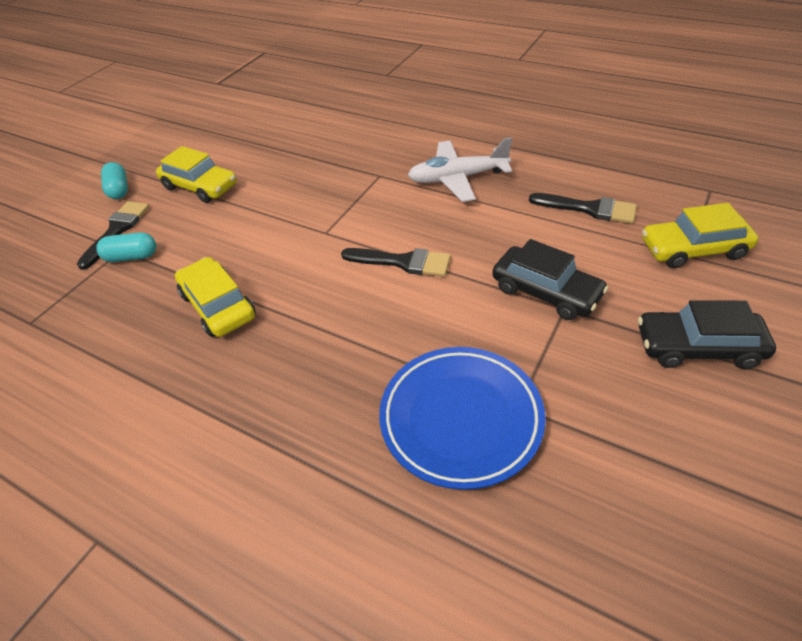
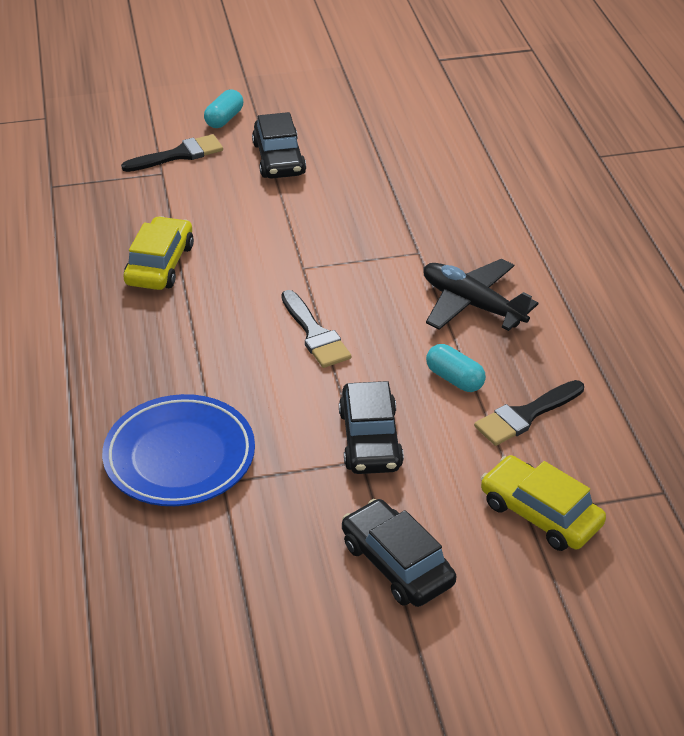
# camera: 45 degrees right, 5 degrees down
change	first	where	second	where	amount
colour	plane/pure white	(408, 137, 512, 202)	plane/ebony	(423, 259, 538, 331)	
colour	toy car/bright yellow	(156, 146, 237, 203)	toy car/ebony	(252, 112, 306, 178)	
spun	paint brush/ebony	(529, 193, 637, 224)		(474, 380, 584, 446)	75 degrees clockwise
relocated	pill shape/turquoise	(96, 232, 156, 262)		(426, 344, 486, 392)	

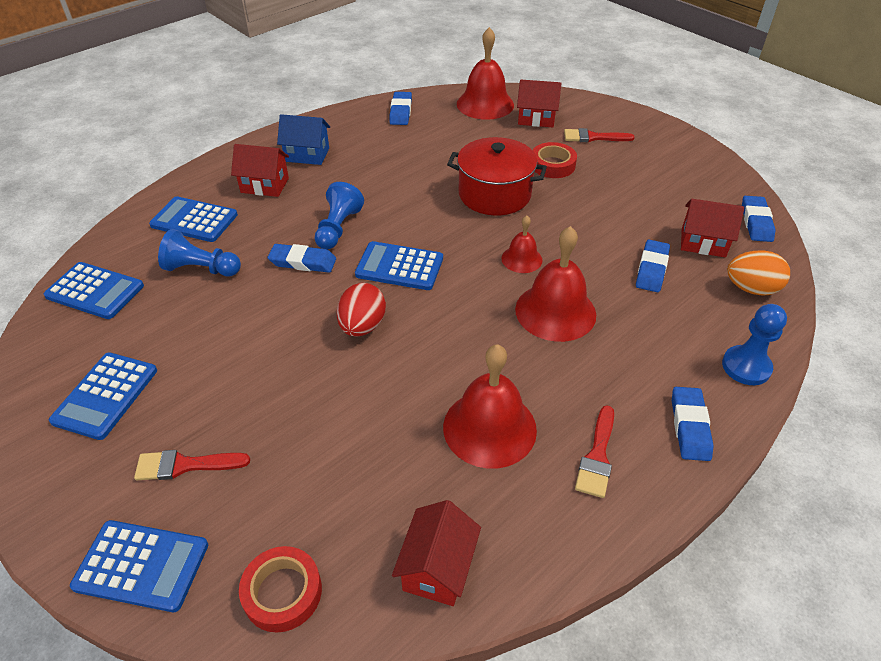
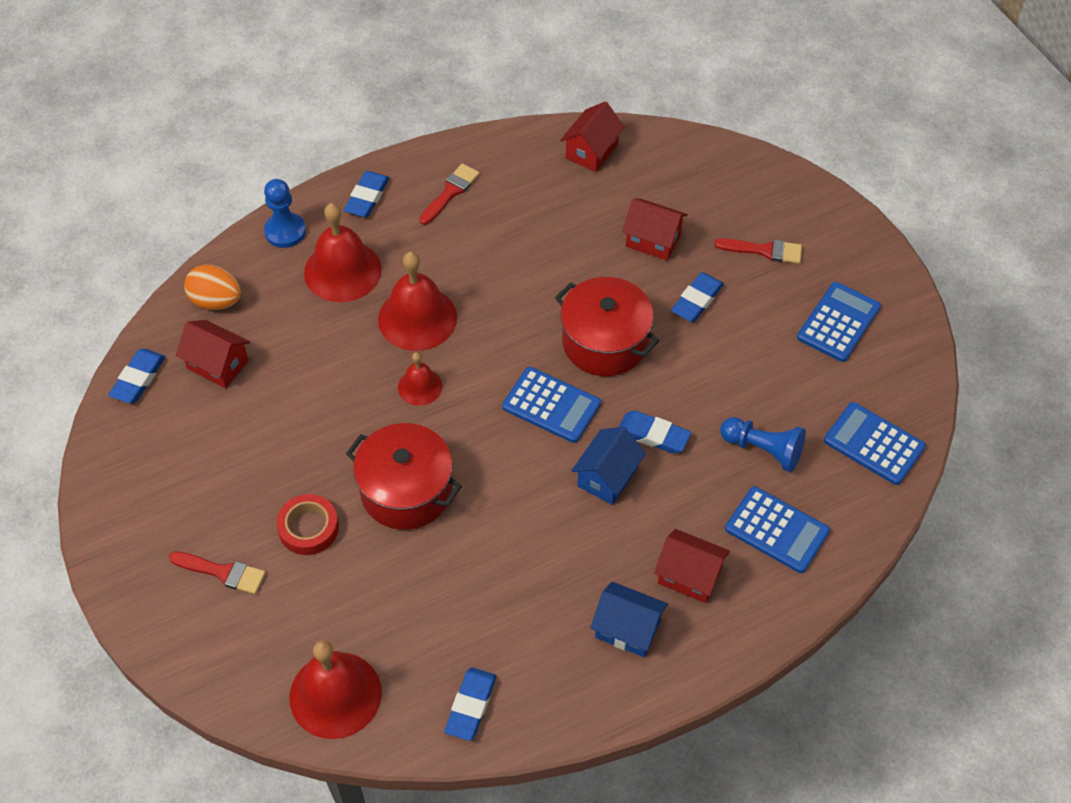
# camera: 165 degrees left, 10 degrees up
change	first	where	second	where	amount
relocated	cottage/red	(517, 80, 561, 127)		(622, 198, 688, 261)	
exchanged	game pawn/cobalt	(315, 182, 364, 250)	cottage/cobalt	(571, 427, 646, 505)	
relocated	gum eraser/cobalt	(636, 240, 670, 292)		(671, 272, 724, 322)	
exchanged	egg shape/red	(337, 283, 386, 337)	pot/red	(555, 277, 659, 376)	
relocated	bell/red	(443, 344, 537, 469)		(304, 203, 382, 302)	
missing	pocket calculator/cobalt	(70, 520, 208, 612)			
missing	sticky tape/red	(239, 546, 322, 633)			

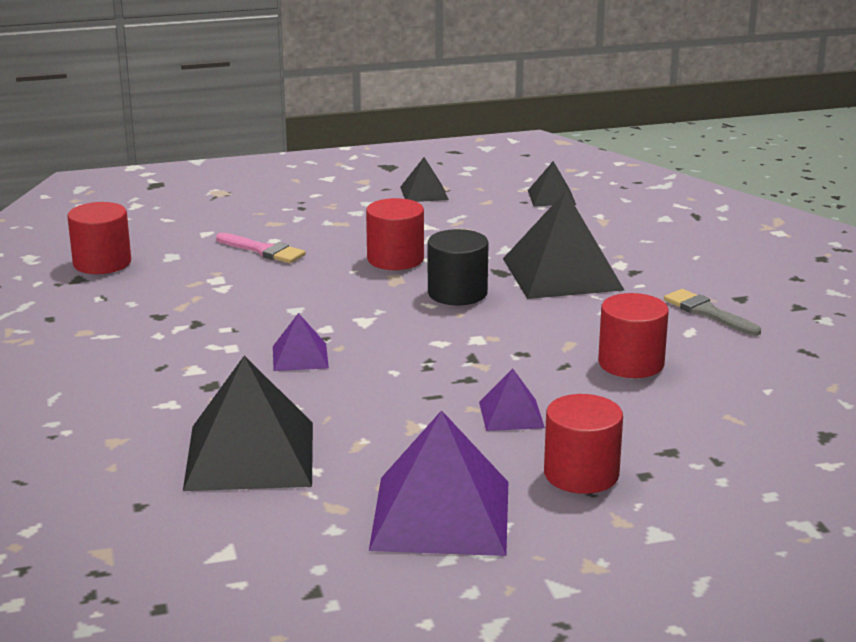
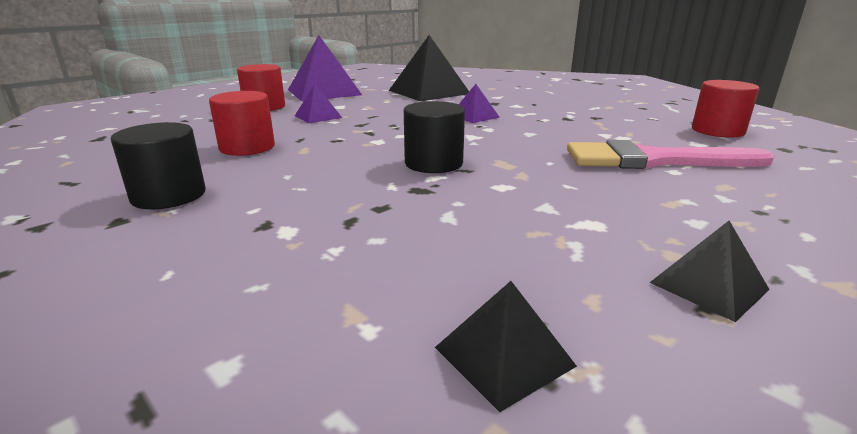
# camera: 150 degrees right, 0 degrees up
change	first	where	second	where	amount
missing	pyramid shape/ebony	(503, 191, 624, 299)			
missing	solid cylinder/red	(366, 198, 424, 270)			
size	paint brush/rosy	(216, 233, 306, 263)		(567, 140, 774, 169)	x1.87
exchanged	paint brush/grey	(664, 289, 761, 336)	solid cylinder/ebony	(111, 122, 205, 209)	

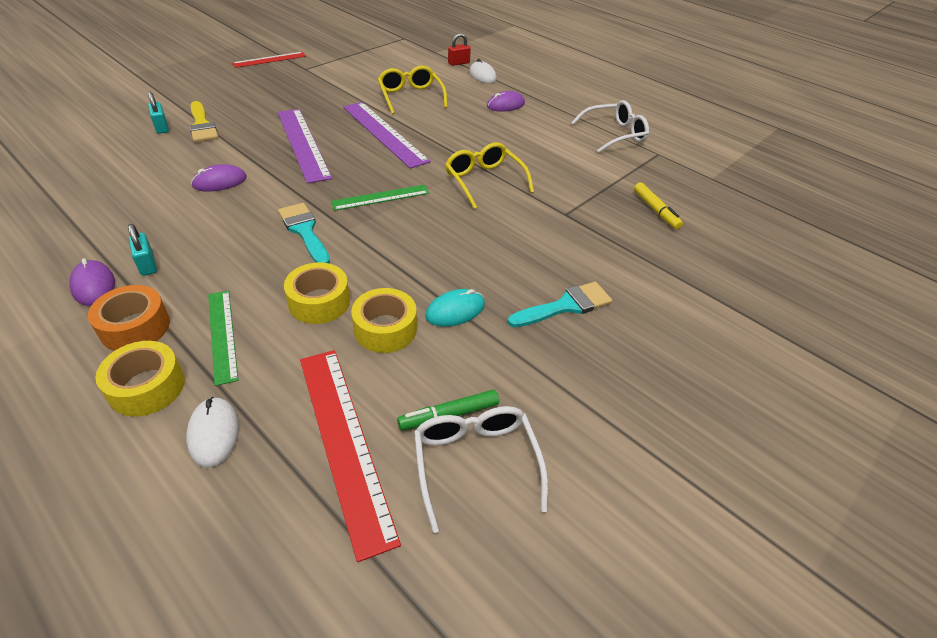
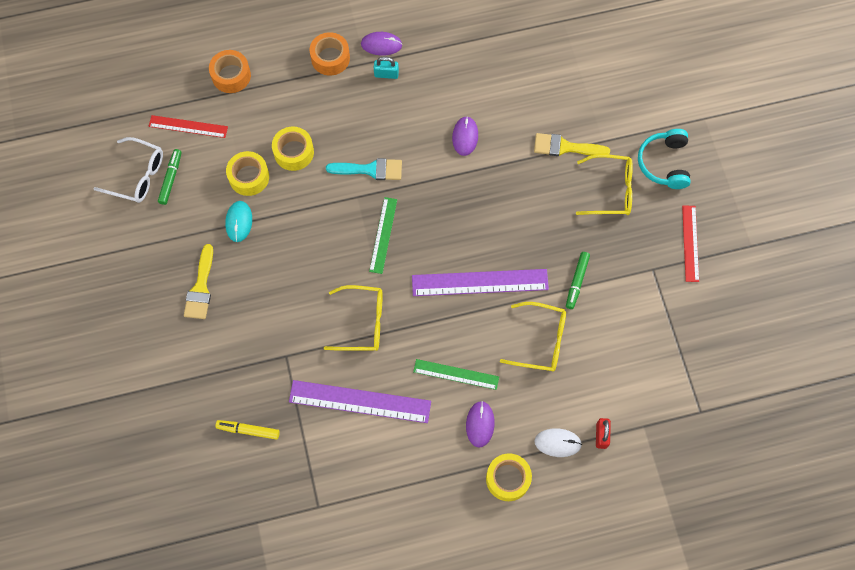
# camera: 125 degrees right, 25 degrees up
change	first	where	second	where	amount
missing	small lock/turquoise	(148, 92, 169, 134)			
missing	glasses/pure white	(571, 100, 649, 153)			
relocated	measuring stick/royal purple	(278, 109, 332, 184)		(289, 380, 431, 423)	
colour	paint brush/turquoise	(508, 282, 612, 327)	paint brush/bright yellow	(184, 244, 213, 319)	
relocated	measuring stick/green	(208, 291, 238, 386)		(413, 359, 499, 390)	
relocated	sticky tape/bright yellow	(95, 341, 185, 417)		(486, 453, 532, 501)	
size	measuring stick/red	(300, 350, 401, 562)		(149, 115, 228, 138)	x0.61
exchanged	computer mouse/pure white	(186, 397, 239, 468)	sticky tape/orange-coloured	(209, 50, 251, 93)	
appeared			headset/turquoise	(638, 129, 691, 189)	
appeared			glasses/bright yellow	(576, 154, 633, 215)	
appeared			marker pen/green	(566, 252, 590, 309)	

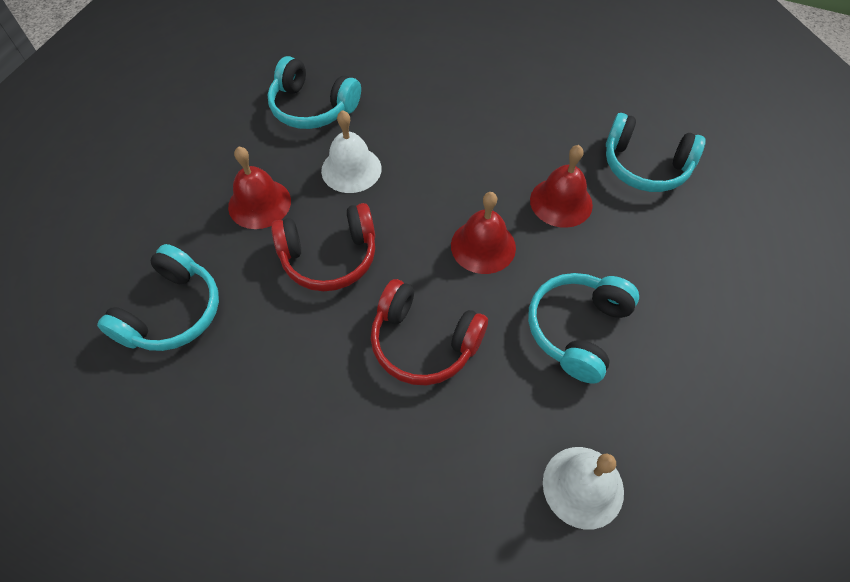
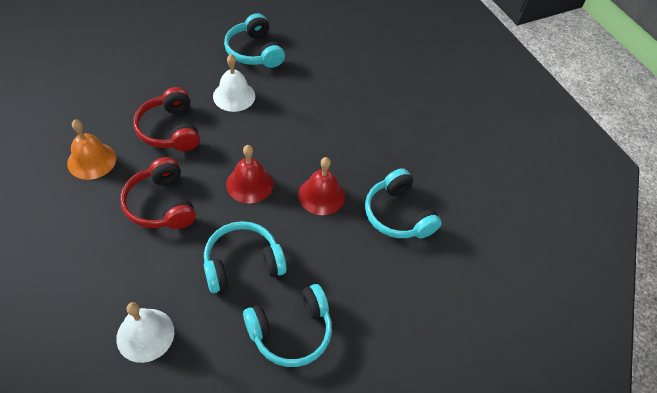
# camera: 35 degrees right, 5 degrees down
change	first	where	second	where	amount
missing	bell/red	(228, 146, 291, 229)			
spun	headset/red	(271, 203, 375, 291)		(133, 87, 200, 151)	45 degrees clockwise
relocated	headset/turquoise	(97, 244, 219, 351)		(243, 284, 332, 367)	
appeared			bell/orange-coloured	(67, 120, 116, 180)	

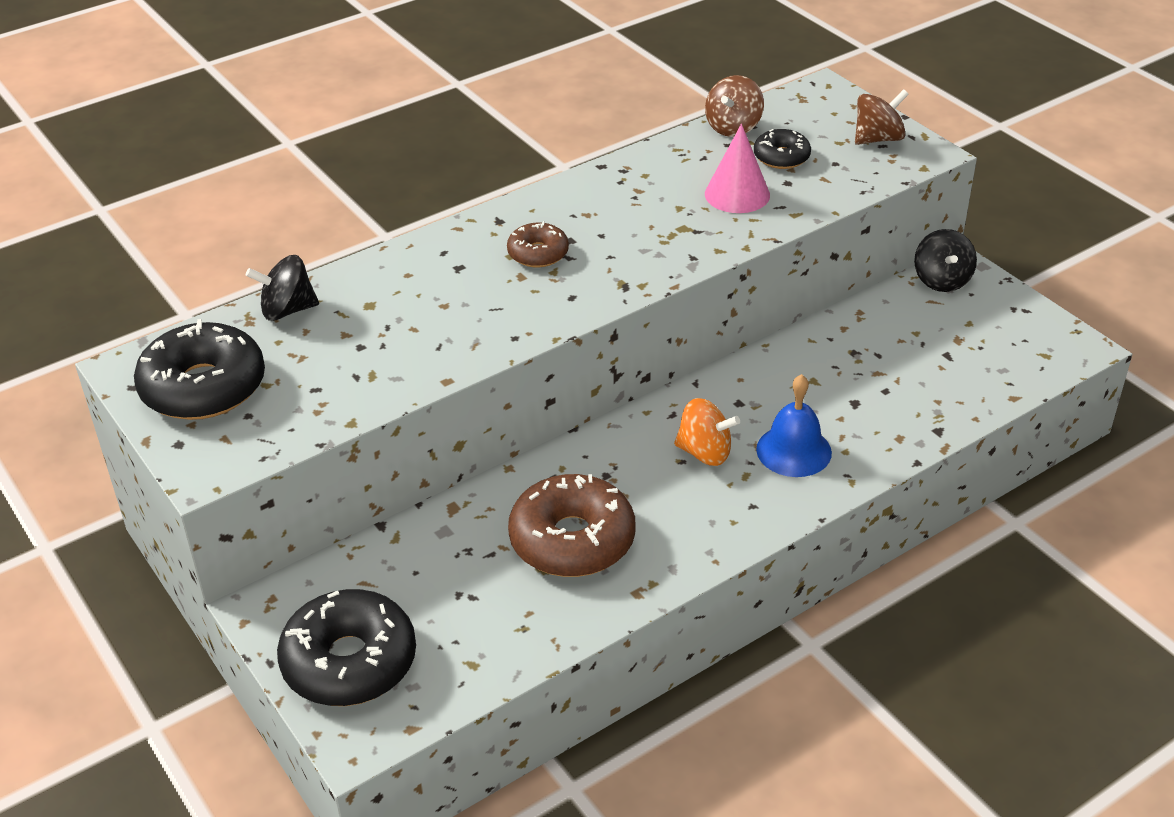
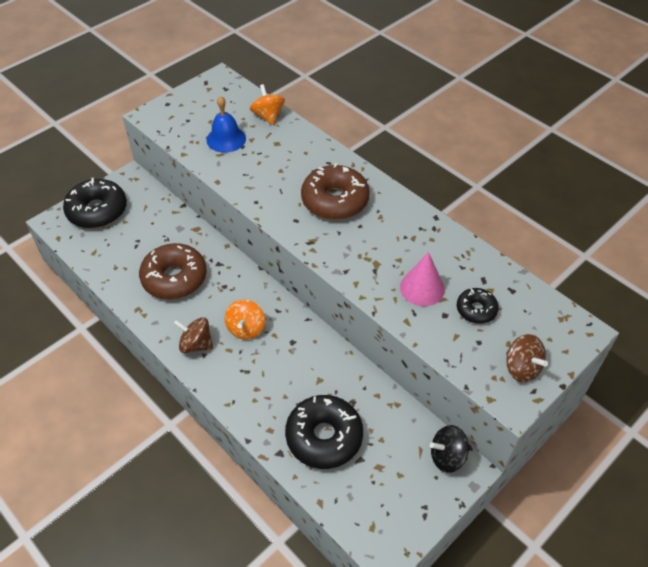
# camera: 80 degrees right, 10 degrees up
change	first	where	second	where	amount
relocated	whirligig/brown	(705, 75, 764, 137)		(173, 317, 213, 353)	
size	doughnut/brown	(507, 221, 569, 268)		(301, 163, 370, 220)	x1.86
colour	whirligig/ebony	(246, 255, 319, 321)	whirligig/orange-coloured	(250, 84, 285, 125)	
relocated	doughnut/ebony	(134, 319, 265, 420)		(285, 395, 363, 469)	
relocated	bell/cobalt	(756, 374, 832, 477)		(207, 96, 246, 153)	

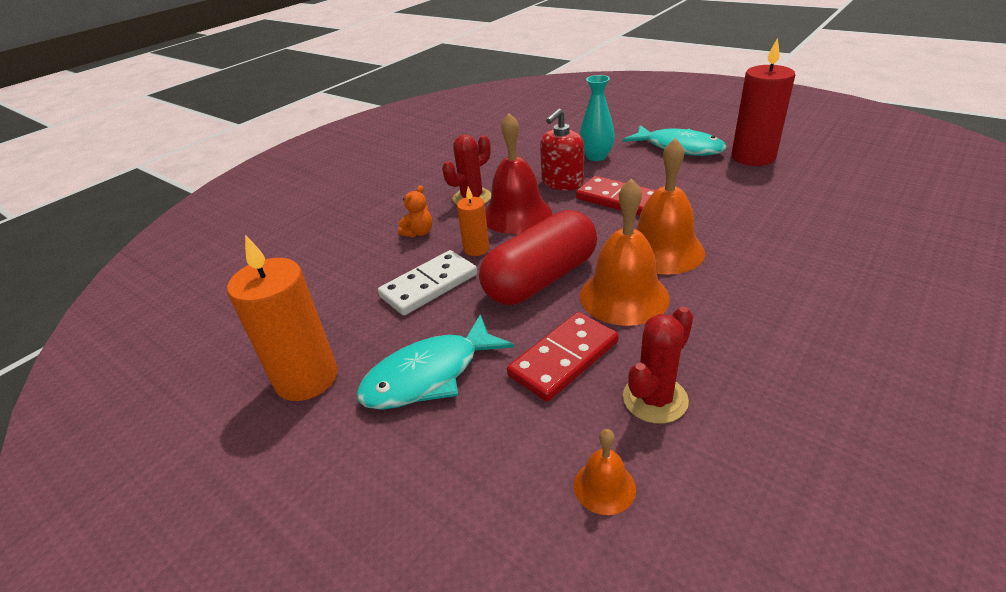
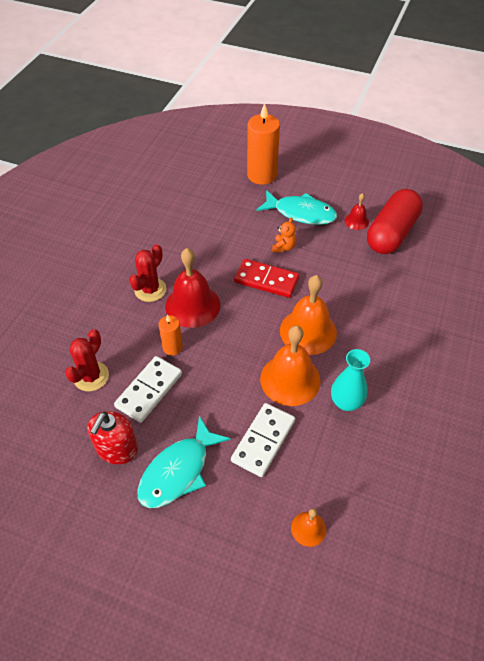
# camera: 20 degrees left, 15 degrees up
change	first	where	second	where	amount
exchanged	pillar candle/red	(732, 38, 795, 166)	bell/red	(344, 193, 369, 230)	
relocated	flower vase/turquoise	(580, 75, 615, 161)		(331, 349, 370, 411)	
relocated	soap dispenser/red	(540, 108, 584, 190)		(88, 411, 138, 464)	
relocated	stuffed bear/orange-coloured	(398, 185, 432, 237)		(272, 217, 296, 252)	
relocated	pill shape/red	(479, 210, 597, 305)		(367, 189, 423, 254)	
relocated	pillar candle/orange-coloured	(227, 235, 338, 401)		(247, 103, 280, 185)	
relocated	cactus/red	(623, 307, 693, 424)		(65, 329, 109, 391)	
colour	domino/red	(507, 312, 619, 402)	domino/pure white	(231, 403, 295, 477)	

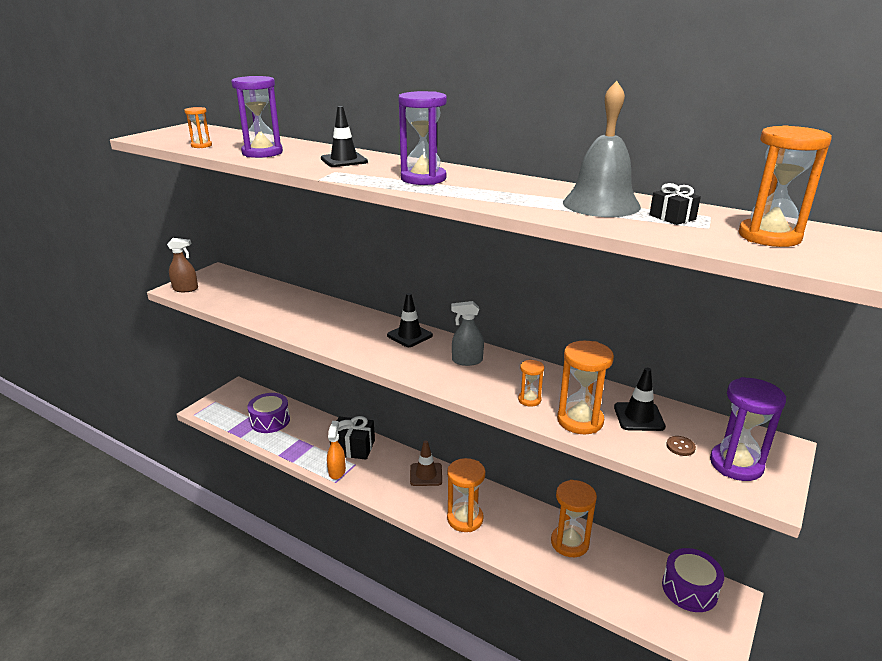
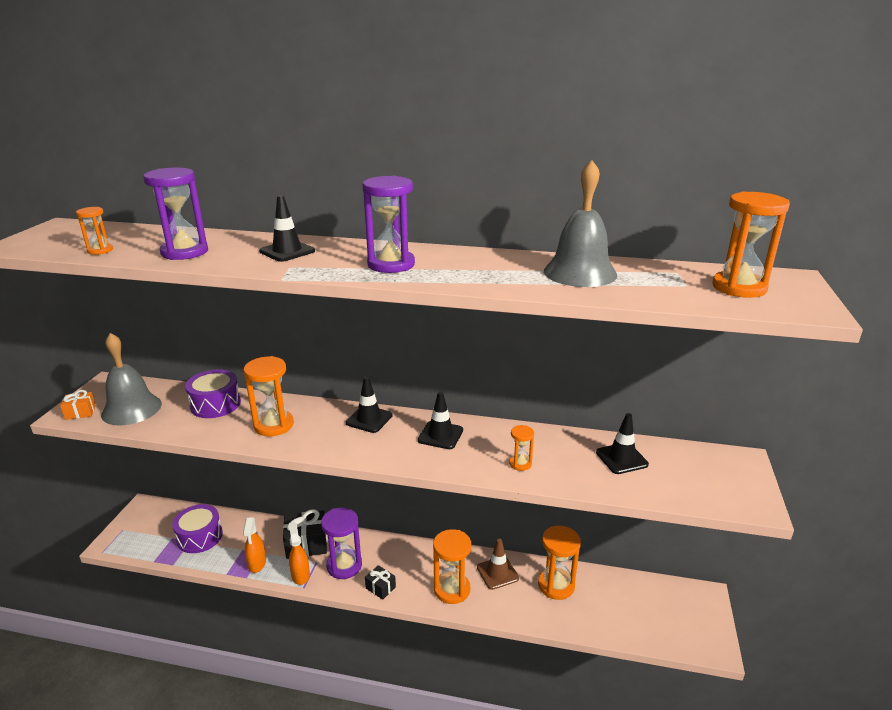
# camera: 20 degrees left, 0 degrees up
change	first	where	second	where	amount
relocated	gift/ebony	(650, 183, 701, 225)		(365, 565, 396, 600)	
exchanged	sprayer/brown	(167, 238, 198, 292)	gift/orange-coloured	(60, 390, 96, 420)	
exchanged	sprayer/grey	(451, 301, 484, 366)	road cone/ebony	(418, 392, 463, 449)	
relocated	sandglass/orange-coloured	(557, 341, 614, 434)		(244, 356, 294, 436)	
relocated	sandglass/royal purple	(710, 377, 786, 481)		(321, 508, 362, 579)	
missing	shirt button/brown	(666, 436, 696, 456)			
relocated	road cone/brown	(410, 440, 442, 486)		(477, 539, 519, 590)	
relocated	toy drum/royal purple	(662, 548, 724, 612)		(185, 370, 241, 418)	
appeared			bell/grey	(101, 333, 162, 425)	
appeared			sprayer/orange-coloured	(243, 517, 266, 573)	

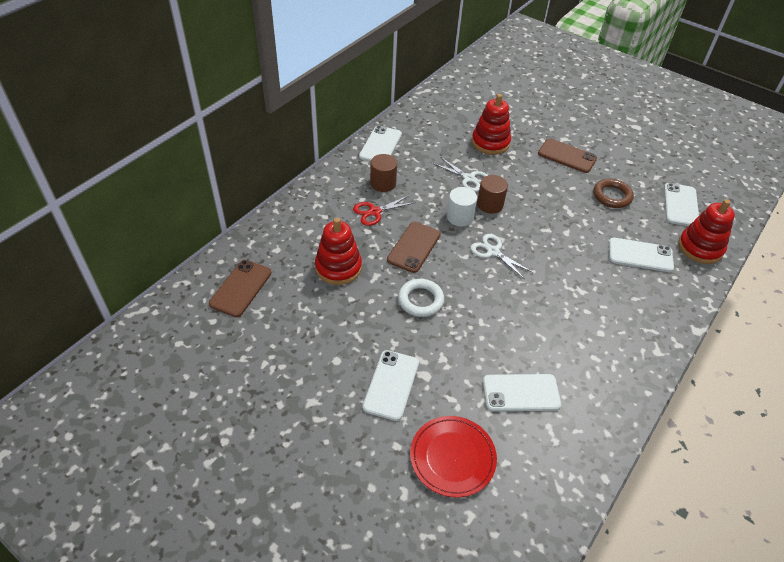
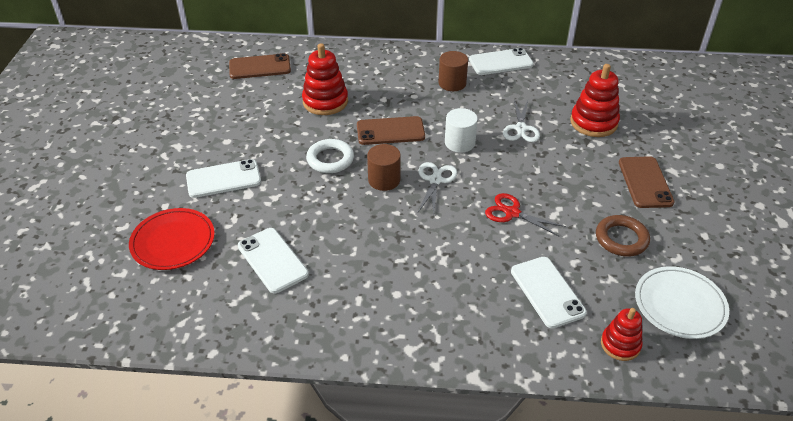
# camera: 60 degrees right, 5 degrees down
change	first	where	second	where	amount
relocated	solid cylinder/brown	(477, 175, 508, 214)		(367, 144, 401, 191)	
exchanged	phone/pure white	(664, 183, 699, 226)	flat dish/pure white	(635, 266, 729, 339)	
relocated	shears/red	(353, 195, 416, 226)		(485, 193, 566, 237)	
size	ring stacker/red	(678, 199, 735, 264)		(601, 308, 643, 361)	x0.63

